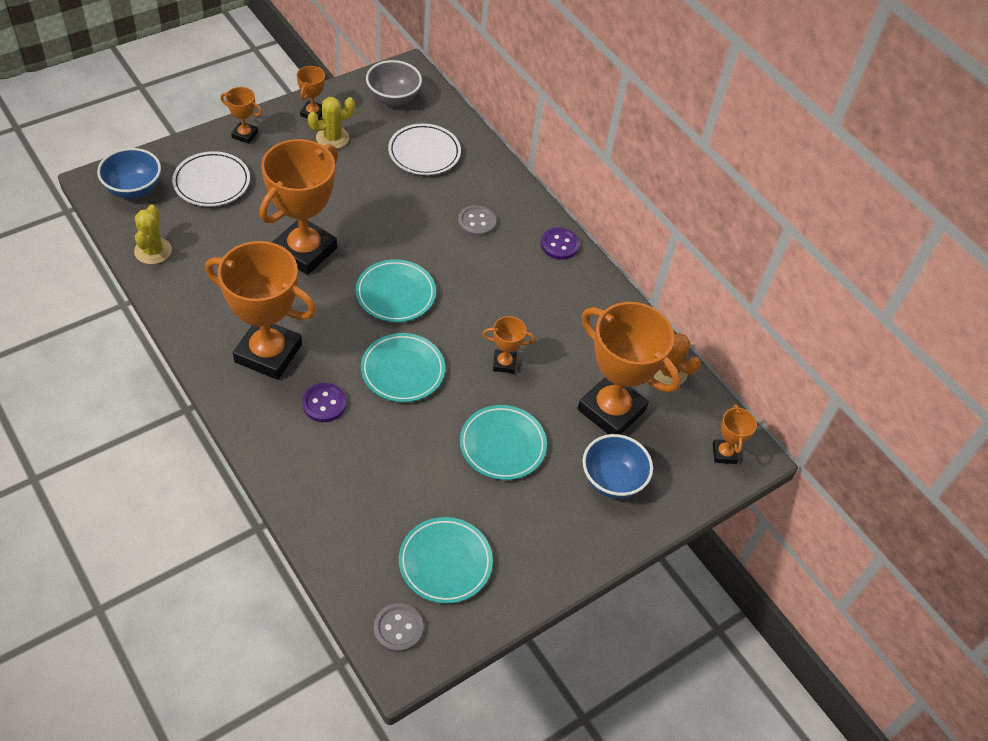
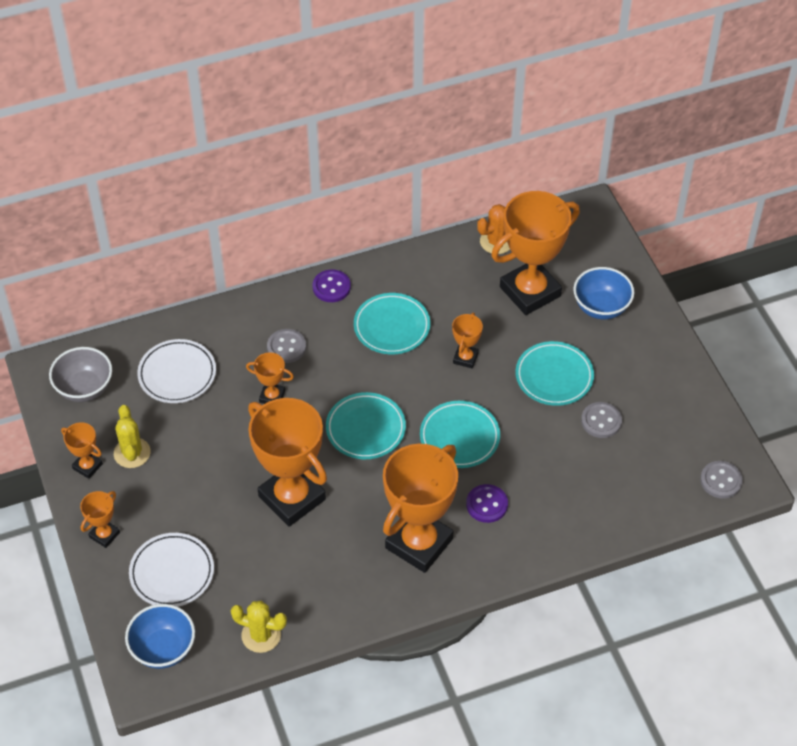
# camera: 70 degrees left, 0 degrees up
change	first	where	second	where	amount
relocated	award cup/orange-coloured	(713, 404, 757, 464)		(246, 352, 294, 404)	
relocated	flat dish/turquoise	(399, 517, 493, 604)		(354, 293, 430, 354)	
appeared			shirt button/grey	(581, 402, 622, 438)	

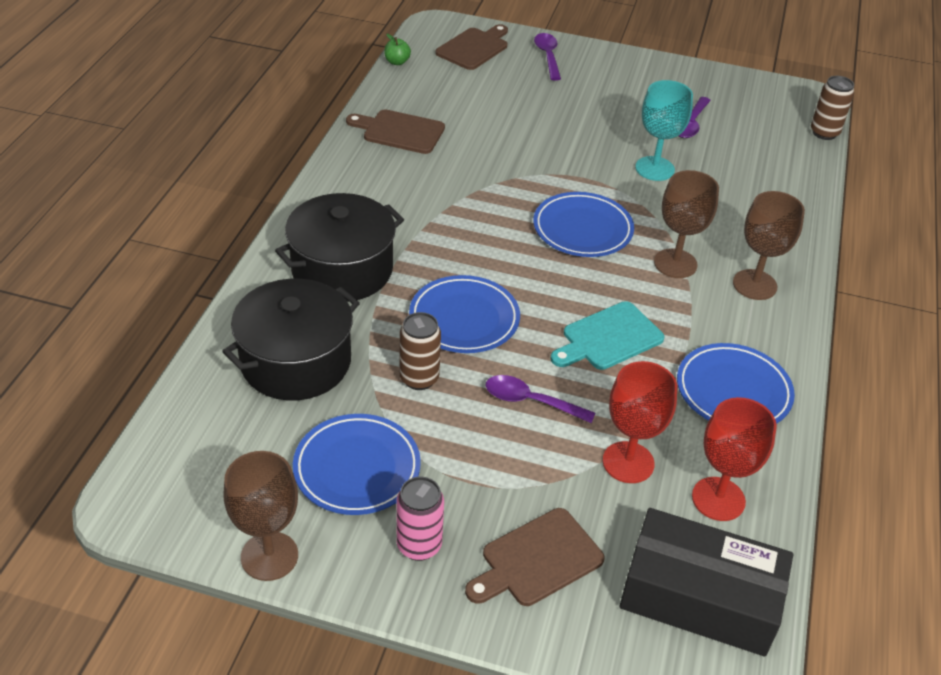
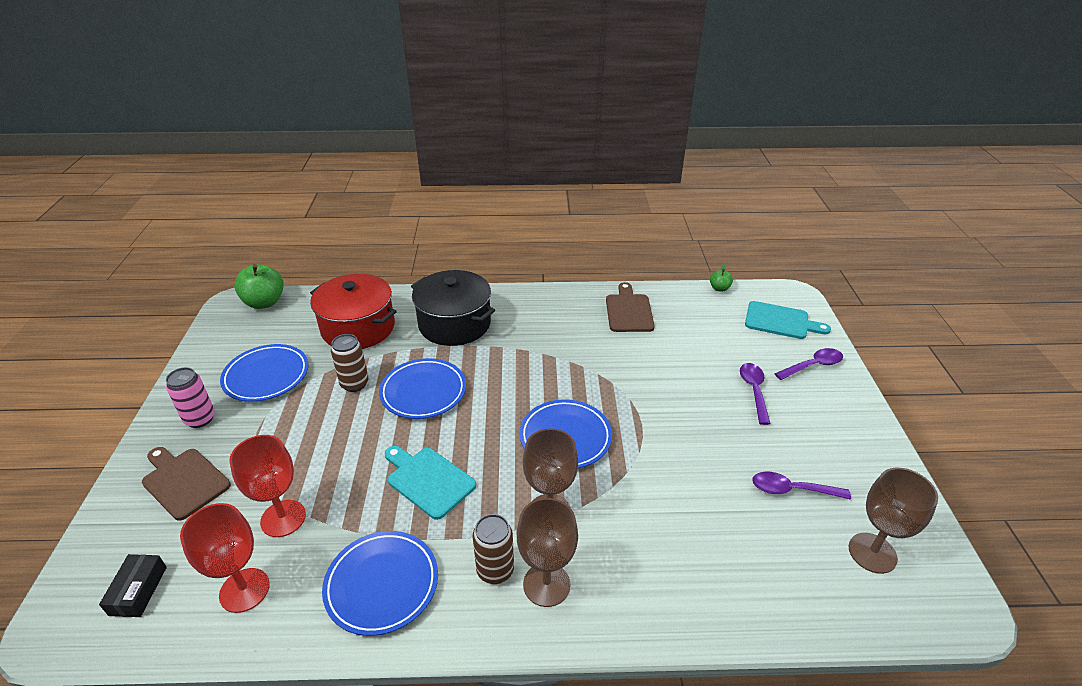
# camera: 75 degrees right, 5 degrees down
change	first	where	second	where	amount
colour	bread board/brown	(435, 24, 508, 70)	bread board/turquoise	(745, 301, 831, 339)	
relocated	tin/brown	(811, 76, 854, 140)		(473, 514, 514, 584)	
missing	wine glass/turquoise	(635, 80, 693, 181)			
colour	pot/ebony	(222, 279, 360, 400)	pot/red	(310, 274, 397, 349)	
relocated	teaspoon/royal purple	(485, 375, 595, 423)		(740, 363, 771, 425)	
relocated	wine glass/brown	(223, 451, 298, 581)		(849, 468, 938, 574)	
size	box/ebony	(620, 508, 793, 657)		(99, 554, 167, 617)	x0.45
appeared			toy apple/green	(234, 264, 284, 309)	

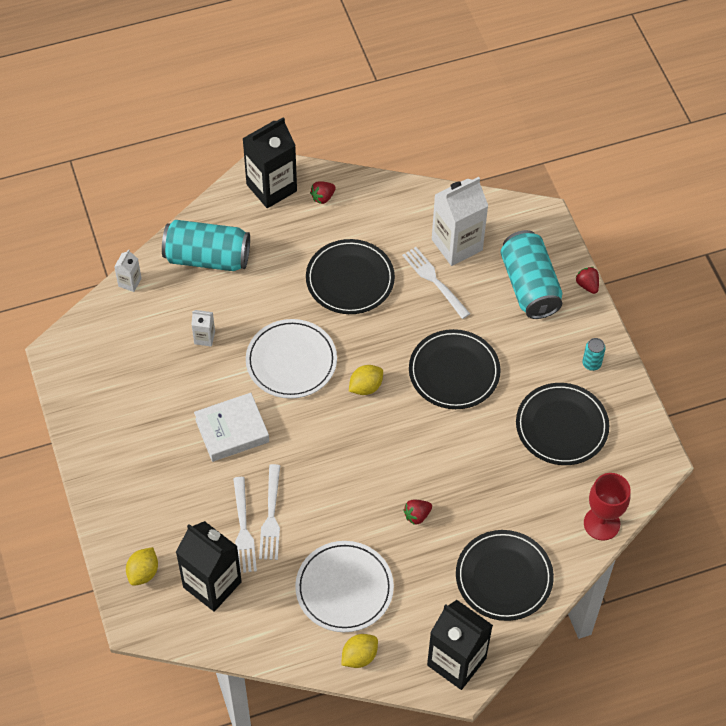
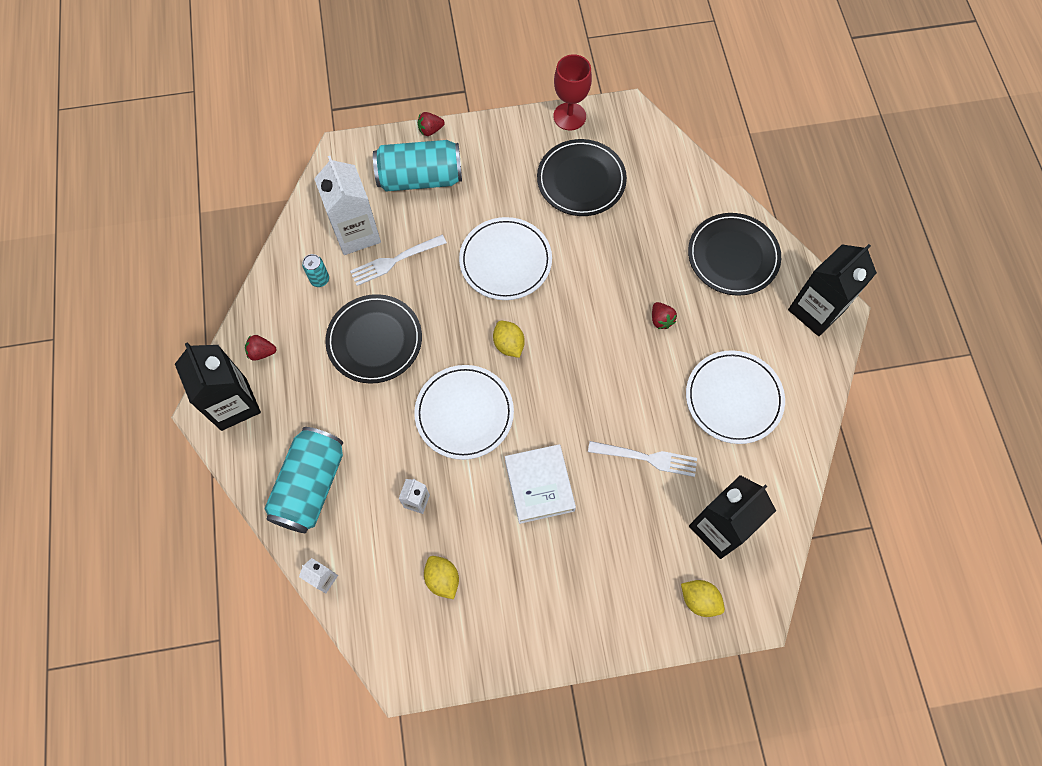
# camera: 80 degrees left, 10 degrees up
change	first	where	second	where	amount
spun	toy strawberry/red	(310, 181, 336, 204)		(245, 335, 277, 361)	120 degrees clockwise
colour	flat dish/ebony	(409, 329, 501, 409)	flat dish/pure white	(459, 217, 552, 300)	
relocated	tin/turquoise	(582, 338, 606, 371)		(302, 254, 329, 287)	
relocated	wine glass/red	(584, 473, 630, 541)		(553, 54, 592, 130)	
missing	table fork/pure white	(233, 477, 257, 573)			
relocated	lemon/bright yellow	(341, 634, 378, 668)		(424, 556, 459, 599)	

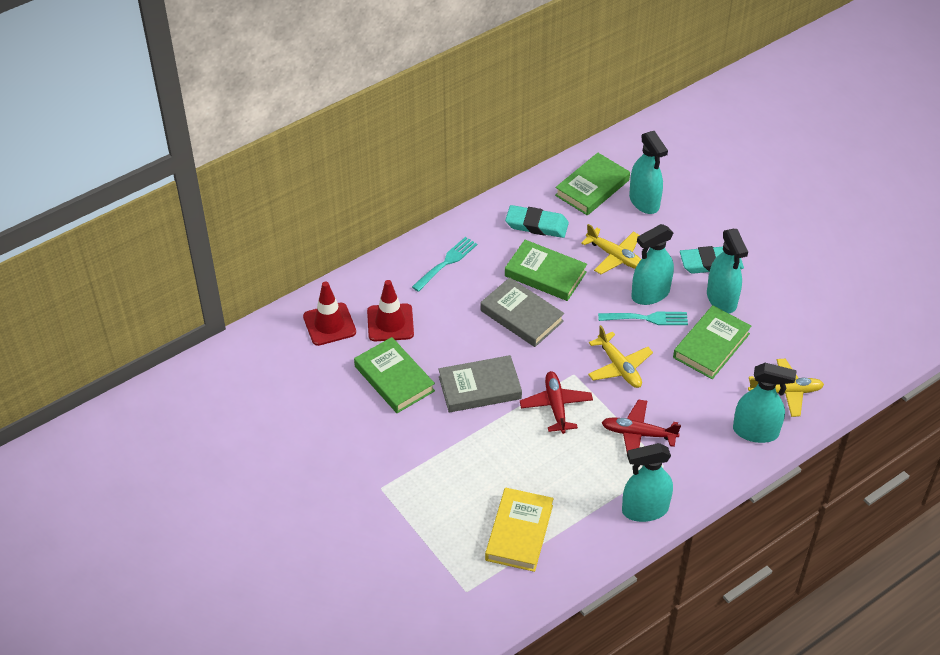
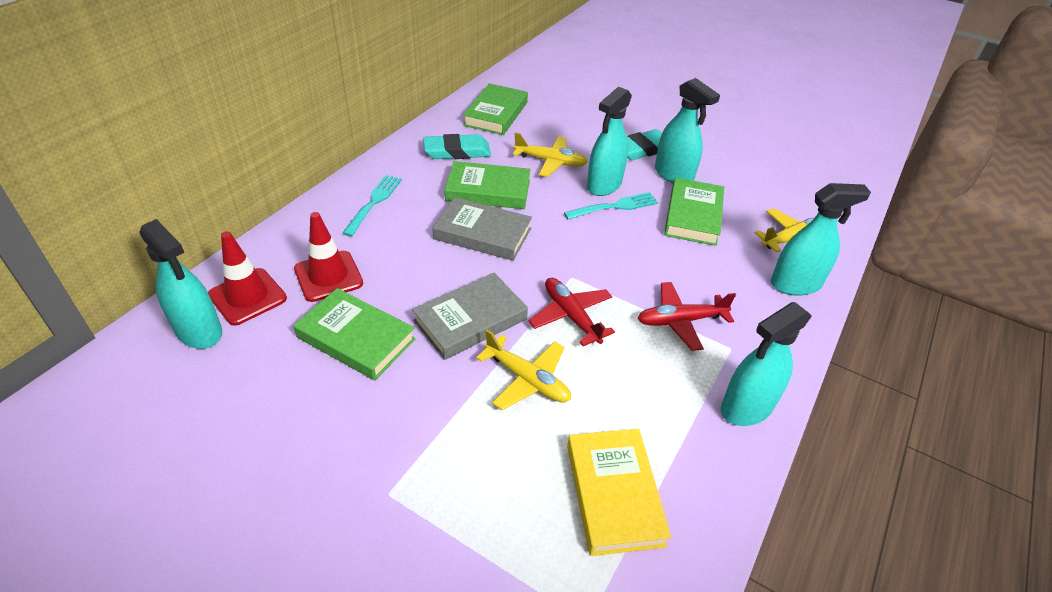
# camera: 25 degrees left, 5 degrees down
change	first	where	second	where	amount
relocated	sprayer/turquoise	(629, 131, 668, 214)		(139, 219, 222, 349)	
relocated	plane/bright yellow	(588, 325, 653, 388)		(476, 330, 571, 410)	

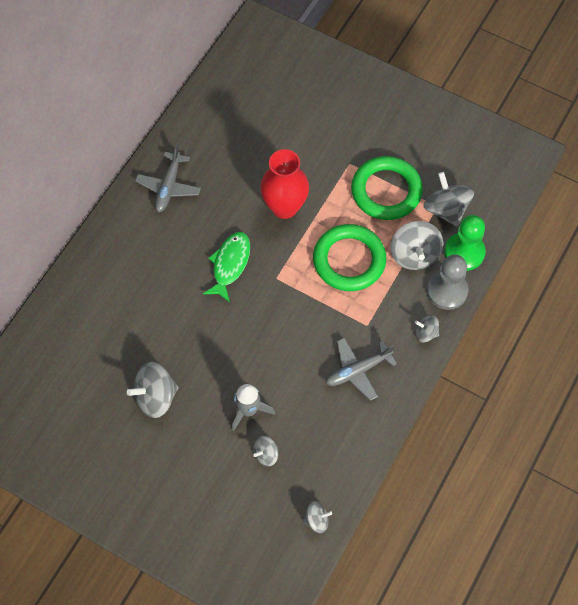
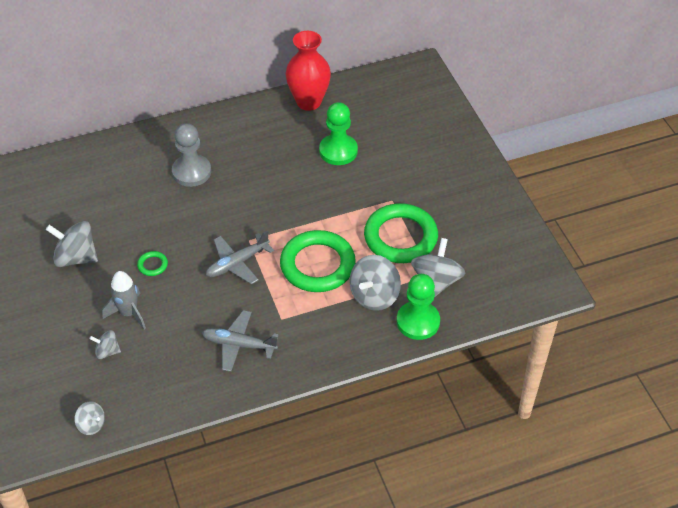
# camera: 40 degrees right, 15 degrees down
change	first	where	second	where	amount
relocated	plane/grey	(135, 145, 201, 212)		(206, 230, 274, 284)	
relocated	flower vase/red	(260, 149, 309, 219)		(285, 31, 331, 111)	
missing	fish/green	(203, 232, 250, 302)			
relocated	game pawn/grey	(427, 254, 468, 310)		(172, 123, 211, 187)	
missing	whirligig/grey	(415, 315, 439, 342)			
appeared			game pawn/green	(319, 102, 358, 165)	
appeared			hoop/green	(137, 251, 168, 276)	

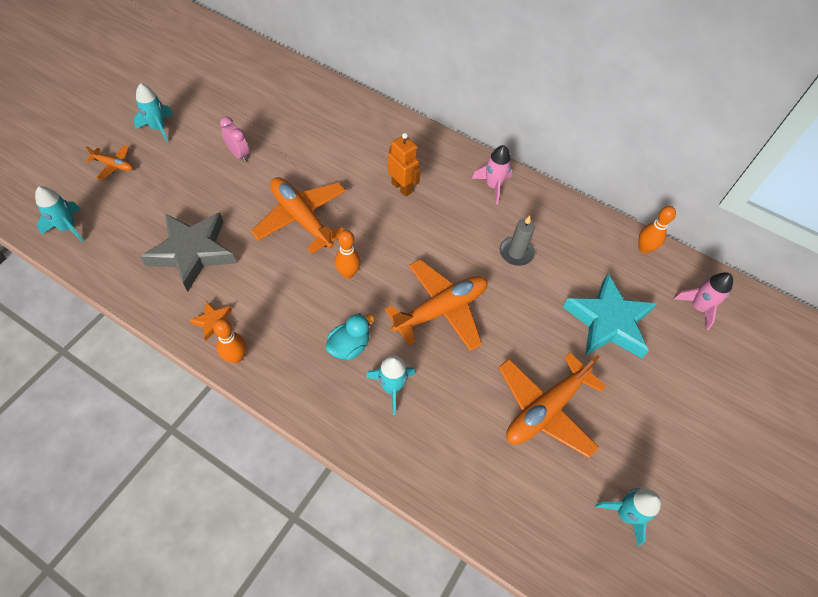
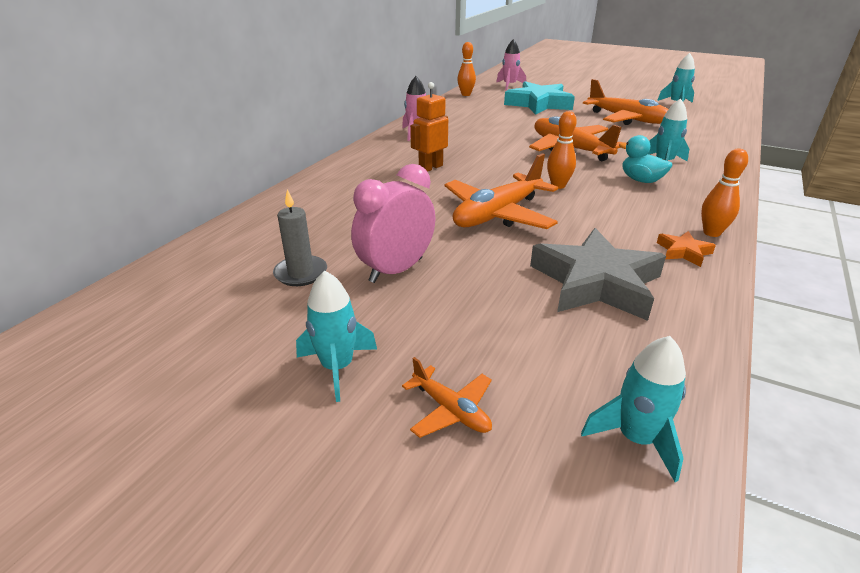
# camera: 90 degrees left, 25 degrees down
change	first	where	second	where	amount
size	bedside clock/rosy	(220, 117, 249, 162)		(351, 164, 435, 283)	x1.61
spun	plane/orange-coloured	(86, 145, 133, 181)		(402, 357, 492, 438)	120 degrees clockwise
relocated	pillar candle/grey	(499, 216, 535, 266)		(273, 189, 327, 286)	

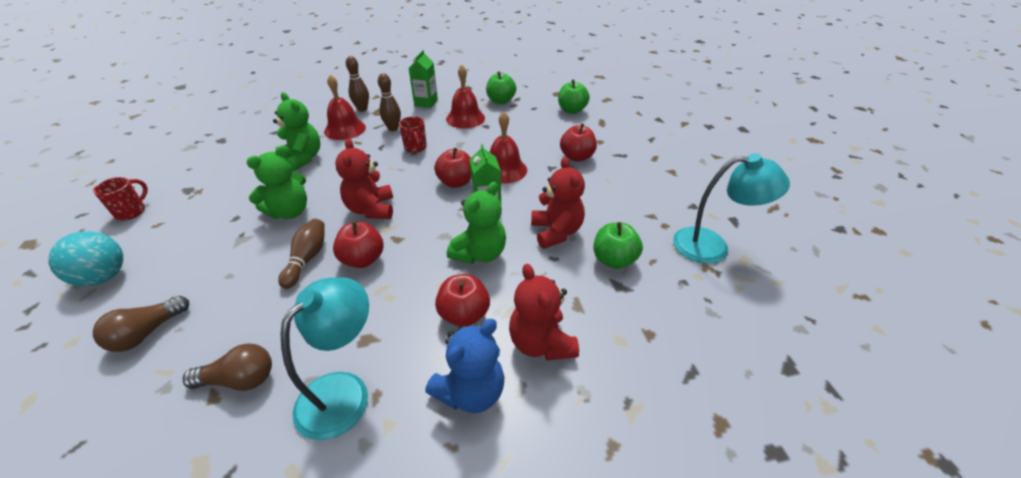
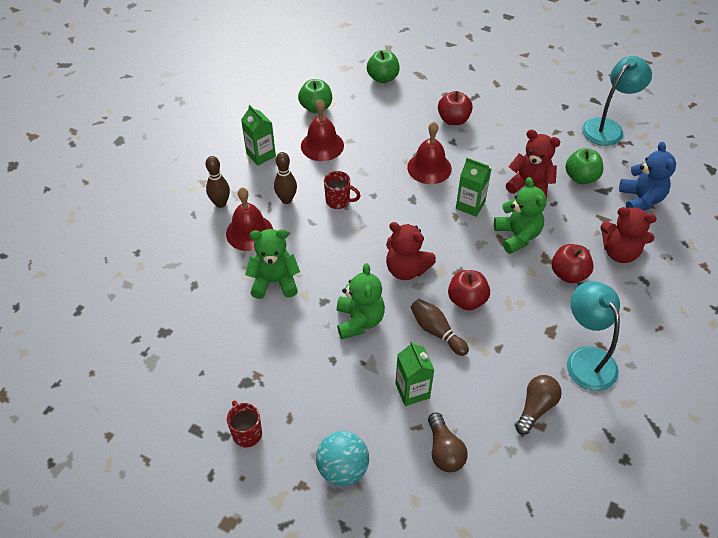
# camera: 50 degrees left, 10 degrees up
change	first	where	second	where	amount
missing	toy apple/red	(434, 148, 471, 188)			
relocated	stuffed bear/cobalt	(425, 319, 504, 413)		(619, 142, 676, 211)	
appeared			milk carton/green	(395, 341, 434, 406)	

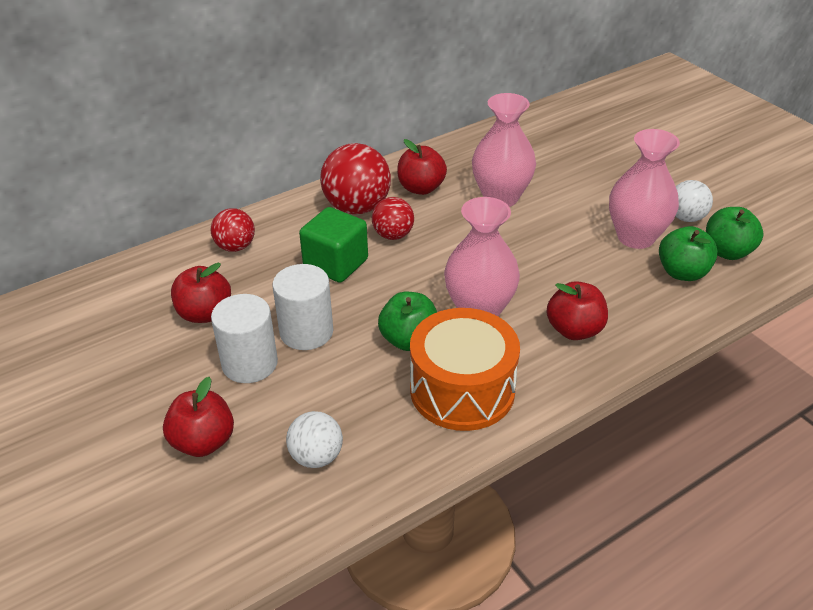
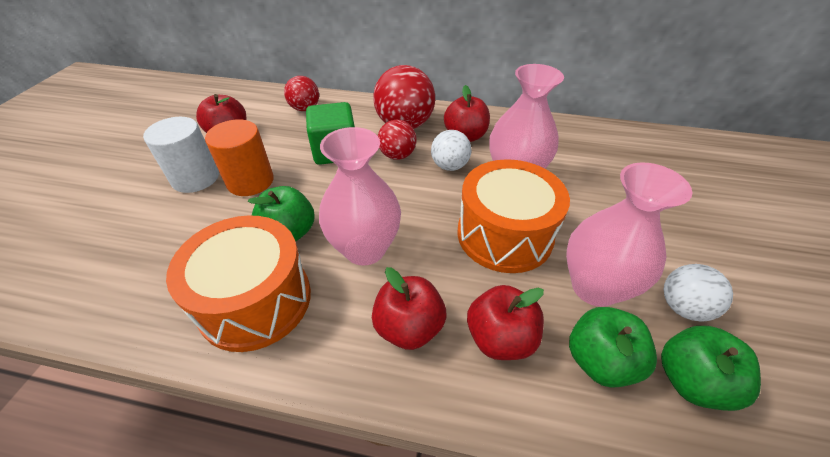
# camera: 45 degrees right, 5 degrees up
change	first	where	second	where	amount
colour	solid cylinder/pure white	(273, 264, 333, 350)	solid cylinder/orange-coloured	(205, 119, 274, 196)	
relocated	toy apple/red	(163, 377, 234, 457)		(467, 285, 544, 360)	
relocated	play ball/pure white	(286, 411, 343, 468)		(431, 130, 472, 171)	
appeared			toy drum/orange-coloured	(458, 159, 570, 273)	

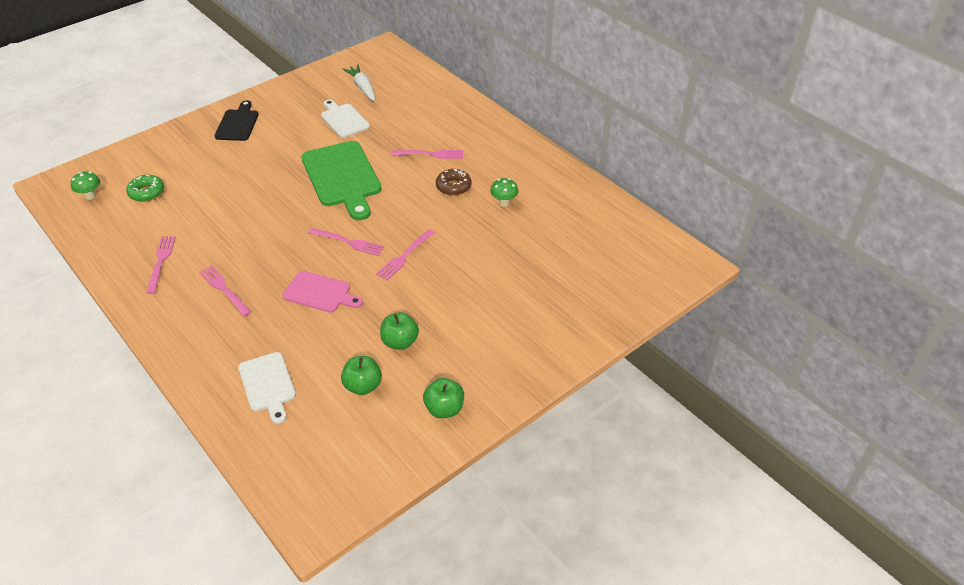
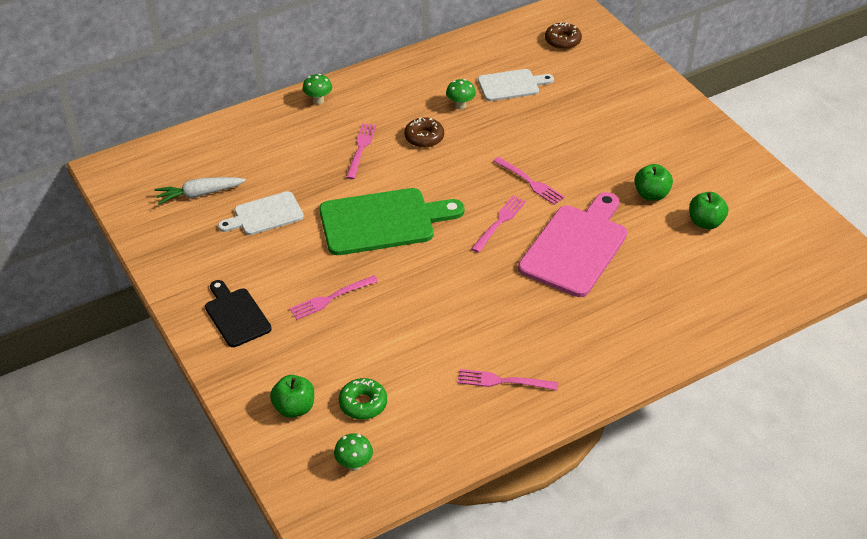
# camera: 80 degrees left, 0 degrees up
change	first	where	second	where	amount
spun	bread board/ebony	(215, 100, 259, 141)		(205, 280, 272, 347)	45 degrees clockwise
relocated	table fork/rosy	(199, 265, 251, 316)		(289, 275, 379, 320)	
size	bread board/rosy	(283, 271, 363, 313)		(518, 192, 627, 297)	x1.71
relocated	bread board/pure white	(238, 352, 296, 424)		(478, 69, 554, 101)	
relocated	toy apple/green	(423, 378, 464, 418)		(270, 375, 314, 418)	
appeared			doughnut/brown	(545, 22, 582, 49)	
appeared			toadstool/green	(303, 74, 332, 104)	

